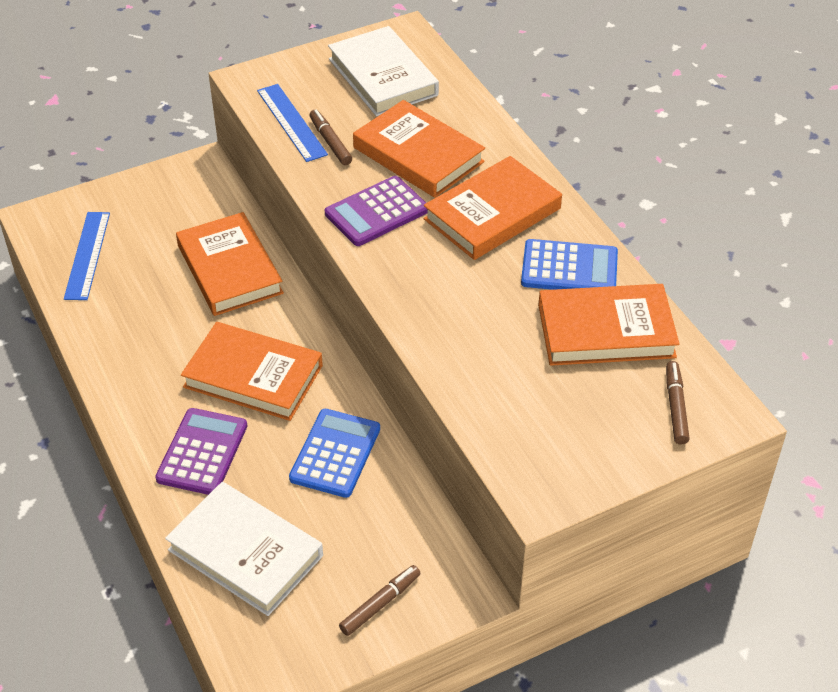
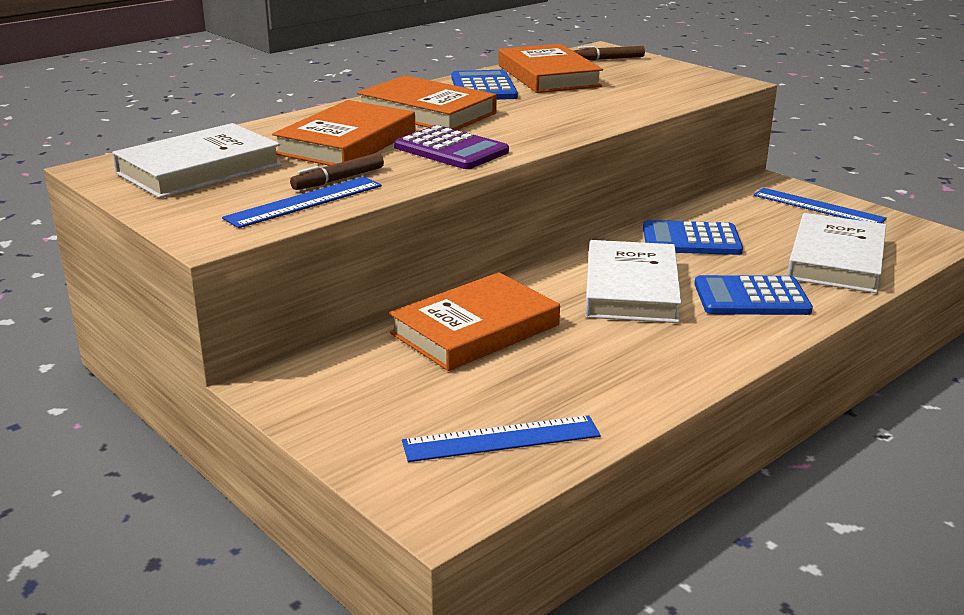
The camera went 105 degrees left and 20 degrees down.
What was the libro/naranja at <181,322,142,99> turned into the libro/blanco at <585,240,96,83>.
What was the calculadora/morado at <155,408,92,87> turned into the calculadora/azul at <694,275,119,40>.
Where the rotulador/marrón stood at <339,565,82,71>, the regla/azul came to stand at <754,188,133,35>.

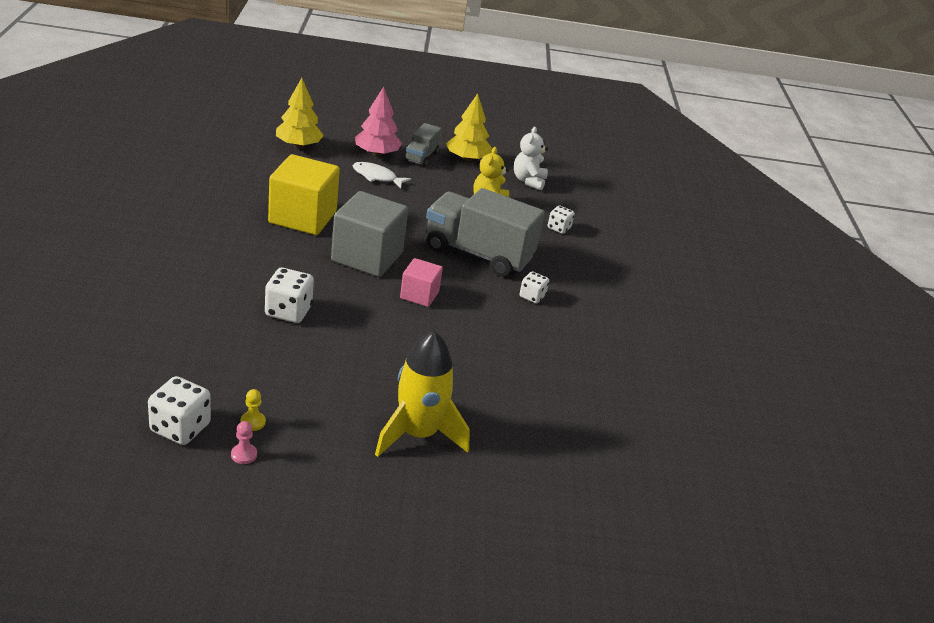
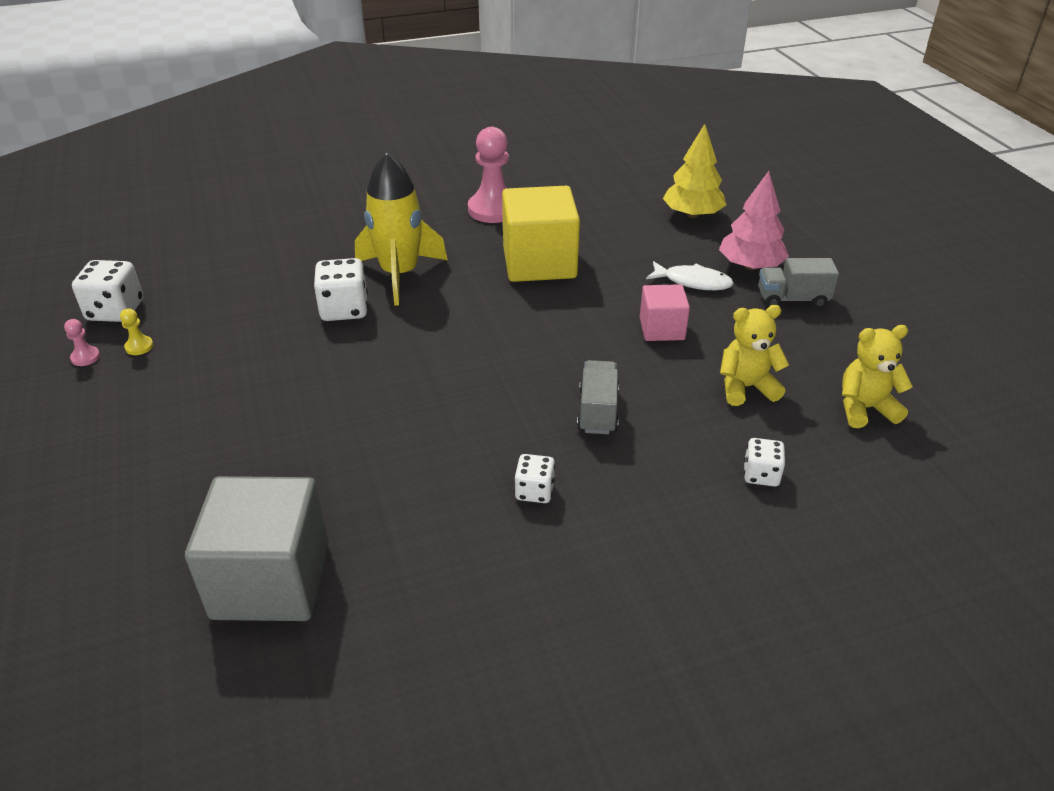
The camera went 75 degrees right and 5 degrees up.
The cubo/gris ended up elsewhere, having gone from <331,191,77,86> to <185,476,144,145>.
The cohete/amarillo ended up elsewhere, having gone from <375,331,95,126> to <355,152,93,153>.
The second view gained the peón/rosa at <468,127,41,96>.
The size of the camión/gris at <426,188,119,89> changed by a factor of 0.49.
The cubo/rosa ended up elsewhere, having gone from <400,258,43,49> to <640,284,50,57>.
The pez/blanco at <353,162,58,27> ended up facing another way, 105 degrees clockwise from before.
What was the osito/blanco at <514,127,34,63> turned into the osito/amarillo at <842,325,71,103>.
The second view lost the árbol/amarillo at <446,93,46,69>.

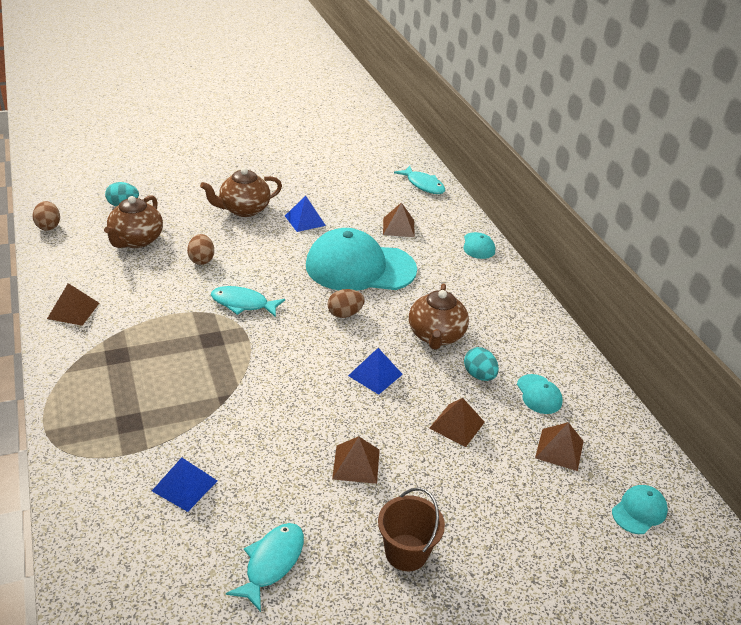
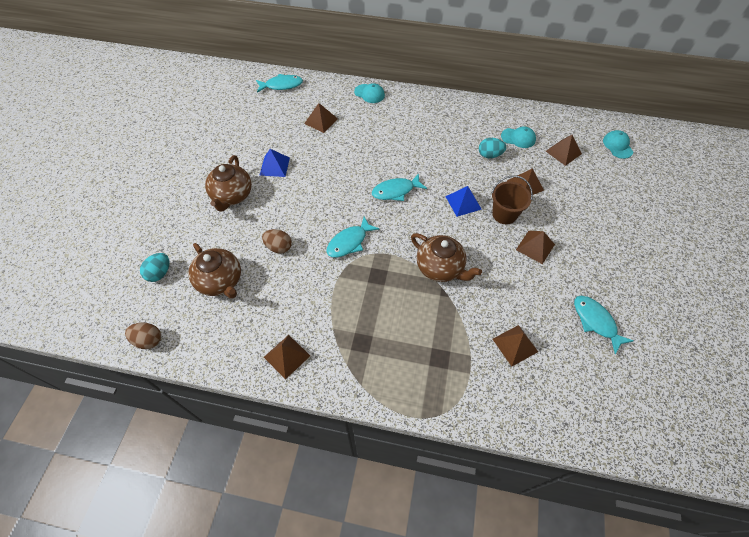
The camera went 55 degrees left and 20 degrees up.
Where the huevo/marrón stood at <328,289,37,29>, the pez/turquesa came to stand at <372,173,55,28>.
The tetera/marrón ended up elsewhere, having gone from <409,284,60,66> to <411,233,71,49>.
The balde/marrón ended up elsewhere, having gone from <378,488,67,83> to <491,175,42,49>.
What was the pirámide/azul at <152,457,65,55> turned into the pirámide/marrón at <493,325,45,41>.
The second view lost the gorra/turquesa at <306,228,111,63>.

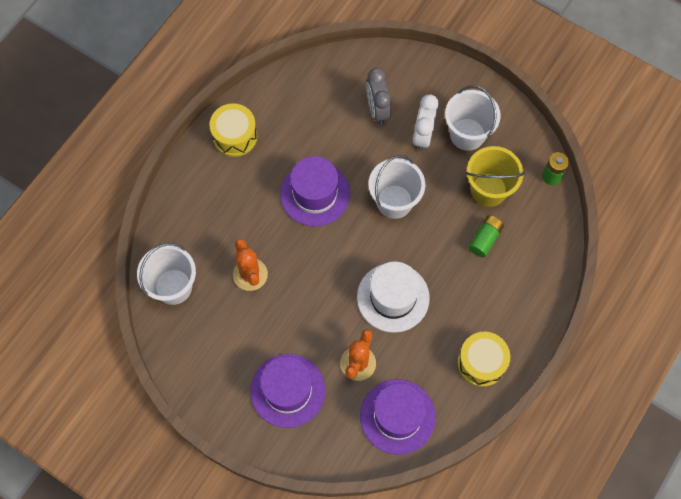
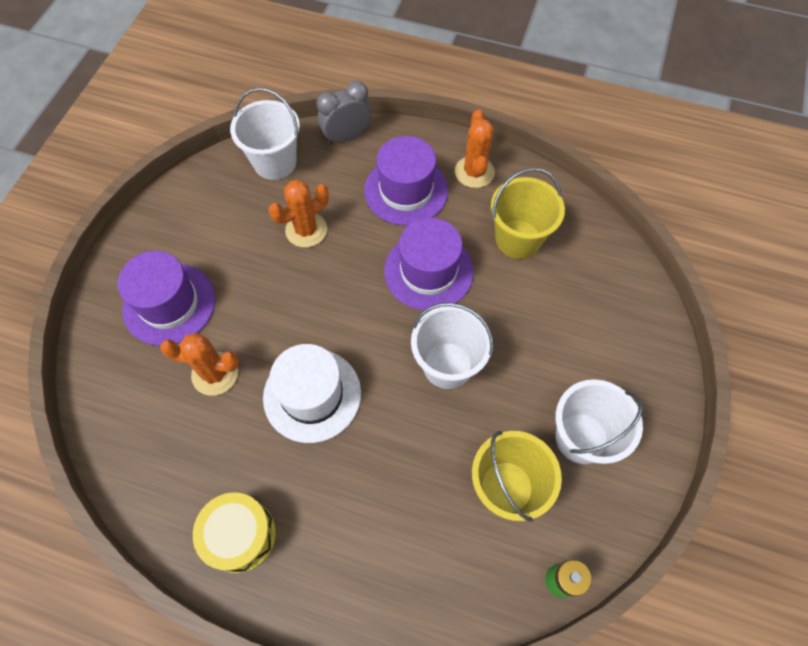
The camera went 75 degrees right and 5 degrees down.
The despertador/gris ended up elsewhere, having gone from <366,68,26,57> to <317,81,55,64>.
The sombrero/morado ended up elsewhere, having gone from <360,379,76,76> to <364,136,84,90>.
Where the tambor/amarillo stood at <209,103,48,54>, the cactus/naranja came to stand at <455,109,40,79>.
The second view gained the balde/amarillo at <491,168,74,91>.
The second view lost the despertador/blanco at <413,94,26,57>.
The second view lost the pila/verde at <468,215,36,42>.

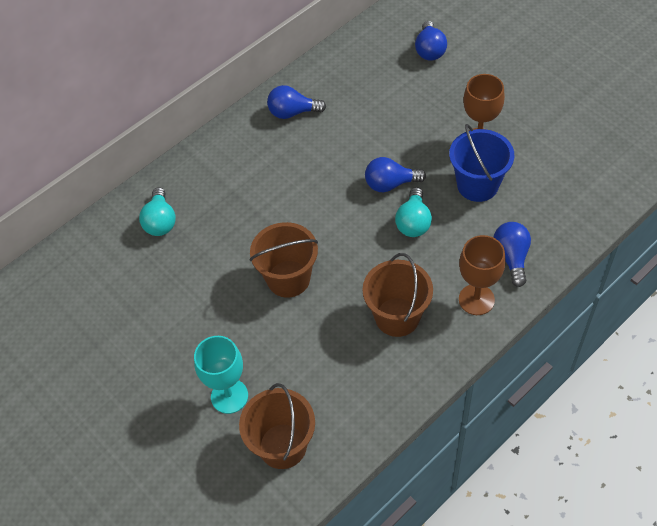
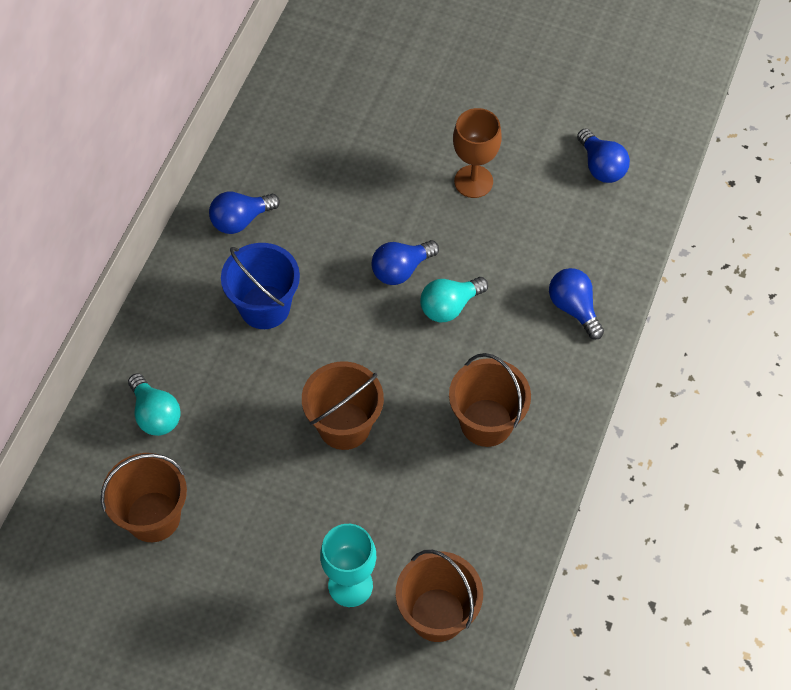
The camera went 30 degrees left and 5 degrees up.
The second view gained the balde/marrón at <101,453,86,89>.
The balde/azul ended up elsewhere, having gone from <449,124,65,78> to <221,243,79,86>.
The bombilla/turquesa at <395,187,37,50> ended up facing another way, 75 degrees clockwise from before.
The bombilla/azul ended up elsewhere, having gone from <415,21,32,40> to <577,128,53,55>.
The second view lost the copa/marrón at <459,235,47,80>.

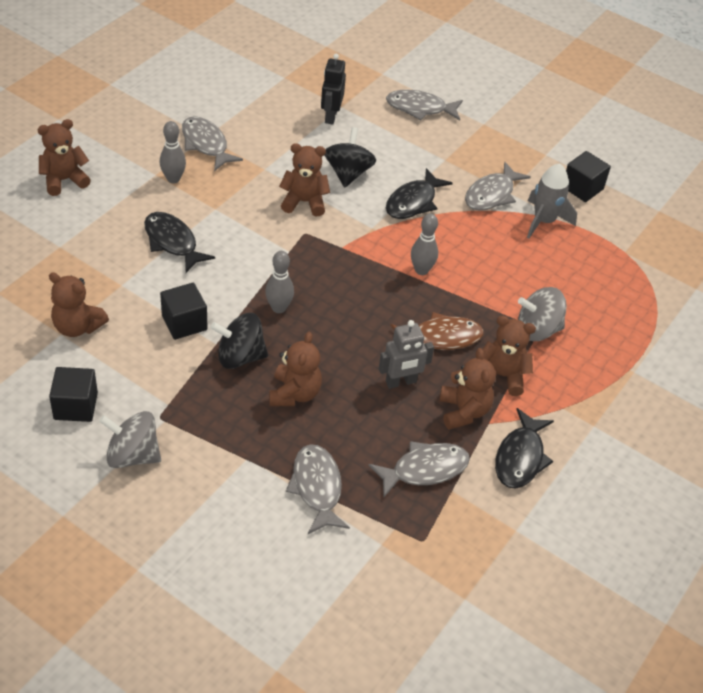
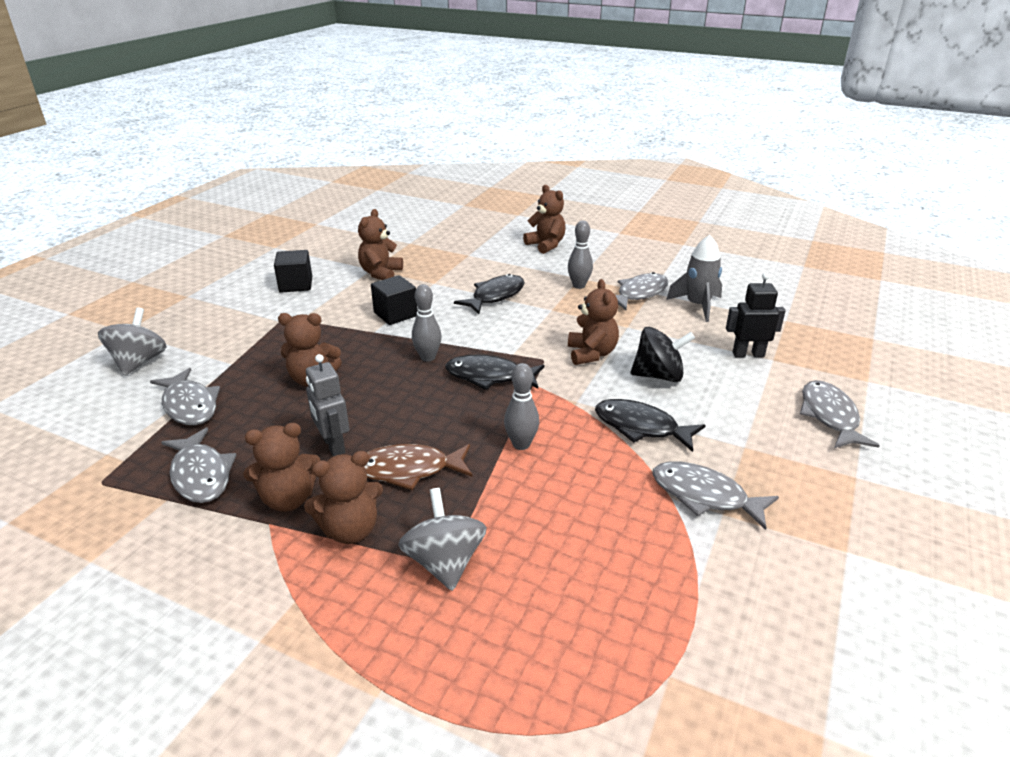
The camera went 85 degrees right and 15 degrees down.
The peonza/gris ended up elsewhere, having gone from <99,411,62,57> to <98,308,69,68>.
The pez/gris at <286,444,64,90> ended up facing another way, 75 degrees clockwise from before.
The osito/marrón at <482,316,54,80> ended up facing another way, 60 degrees clockwise from before.
The pez/marrón at <390,312,94,38> ended up facing another way, 105 degrees clockwise from before.
The pez/negro ended up elsewhere, having gone from <495,408,59,81> to <445,354,100,36>.
The cohete/gris ended up elsewhere, having gone from <527,163,50,76> to <666,235,56,87>.
The second view lost the peonza/negro at <210,313,58,56>.
The second view lost the cubo/negro at <566,151,45,51>.

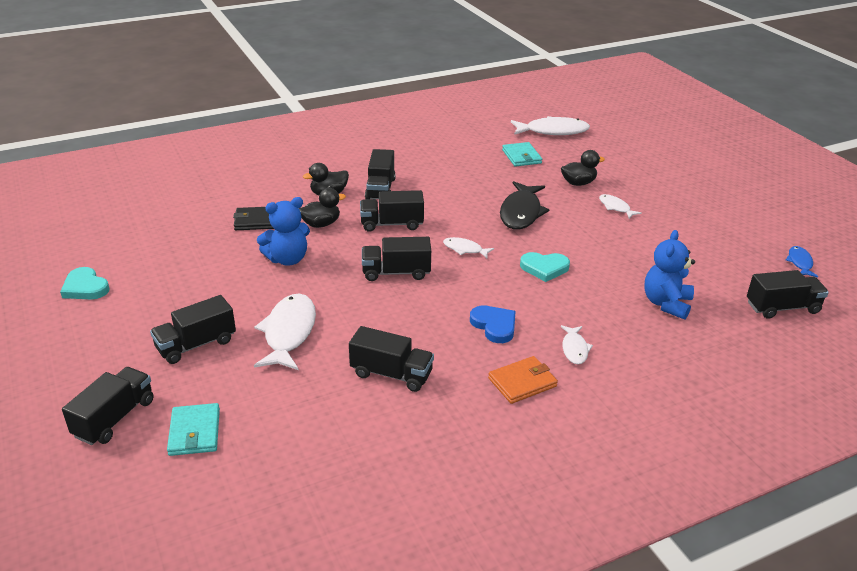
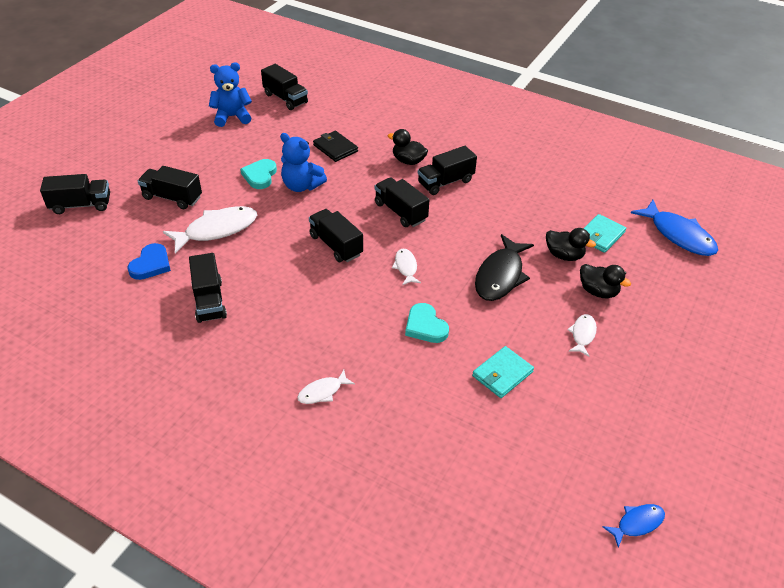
The camera went 55 degrees right and 10 degrees up.
The corazón/azul ended up elsewhere, having gone from <470,305,46,38> to <128,243,43,37>.
The osito/azul ended up elsewhere, having gone from <644,230,51,90> to <209,62,43,65>.
The corazón/turquesa ended up elsewhere, having gone from <60,267,50,32> to <240,159,37,30>.
The camión/negro ended up elsewhere, having gone from <747,270,82,49> to <261,64,47,46>.
The cartera/turquesa ended up elsewhere, having gone from <167,403,53,53> to <472,346,62,52>.
The pez/negro at <500,181,50,49> ended up facing another way, 45 degrees counterclockwise from before.
The pato/negro ended up elsewhere, having gone from <299,188,47,40> to <546,228,50,33>.
What was the pez/blanco at <511,116,79,19> turned into the pez/azul at <631,200,87,56>.
The second view lost the cartera/naranja at <488,356,70,48>.

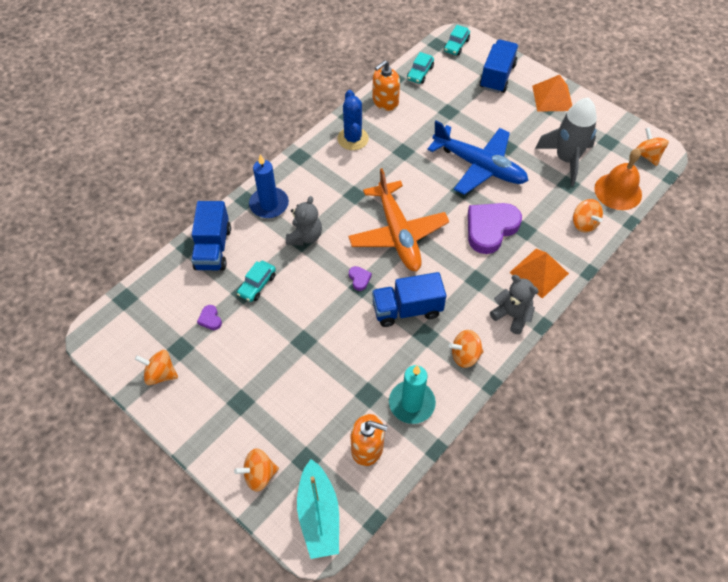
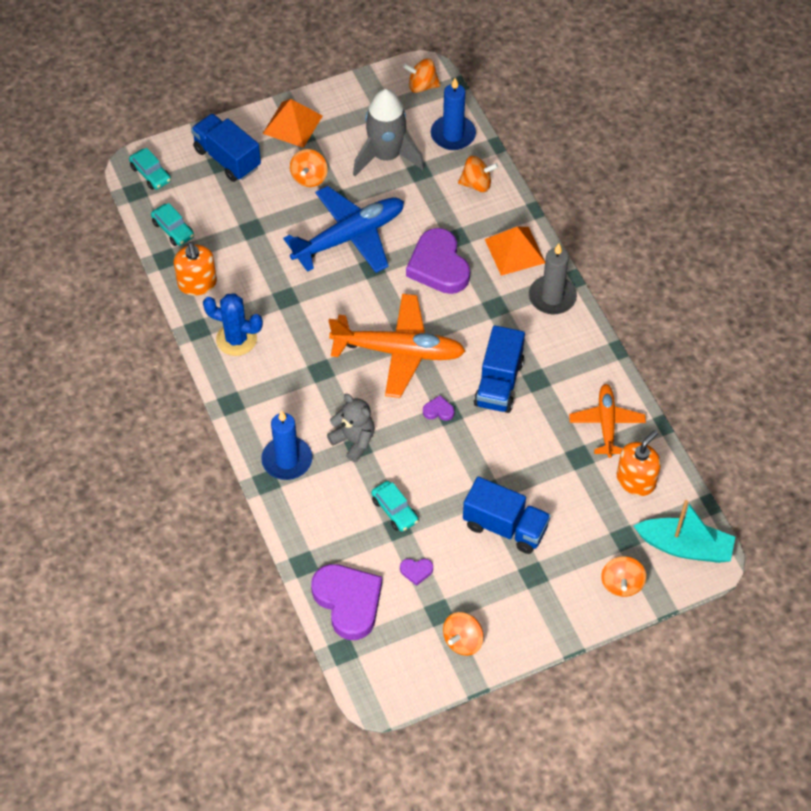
The camera went 65 degrees left and 0 degrees up.
The peonza/naranja ended up elsewhere, having gone from <449,330,35,38> to <290,149,38,38>.
The second view gained the corazón/morado at <311,564,71,76>.
Where the campana/naranja stood at <594,149,48,61>, the vela/azul came to stand at <431,78,45,72>.
The camión/azul ended up elsewhere, having gone from <191,201,40,70> to <463,477,88,77>.
Where the osito/gris stood at <490,275,49,59>, the vela/gris came to stand at <529,244,48,70>.
Where the vela/turquesa stood at <389,365,47,59>, the avión/naranja came to stand at <569,384,77,74>.

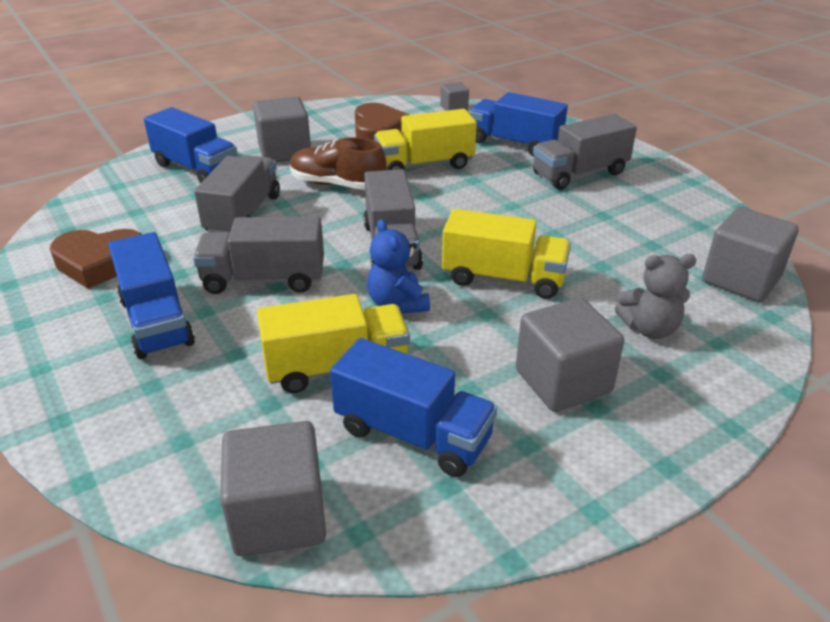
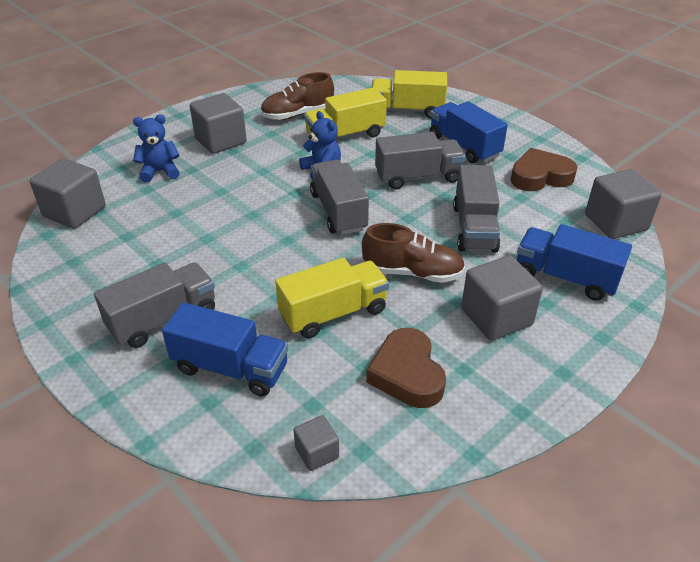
The camera went 170 degrees right and 5 degrees up.
What was the osito/gris at <615,254,82,85> turned into the osito/azul at <133,115,47,68>.
Where the camión/azul stood at <330,338,167,139>, the zapato/marrón came to stand at <260,72,74,48>.
The camión/amarillo ended up elsewhere, having gone from <442,209,129,90> to <371,70,76,49>.
The cubo/gris ended up elsewhere, having gone from <220,421,106,135> to <585,169,77,70>.

